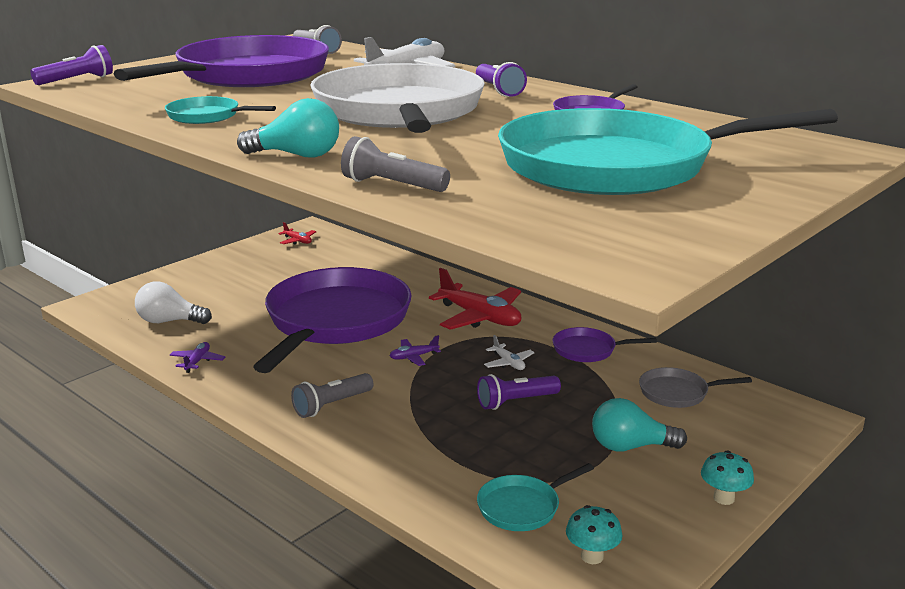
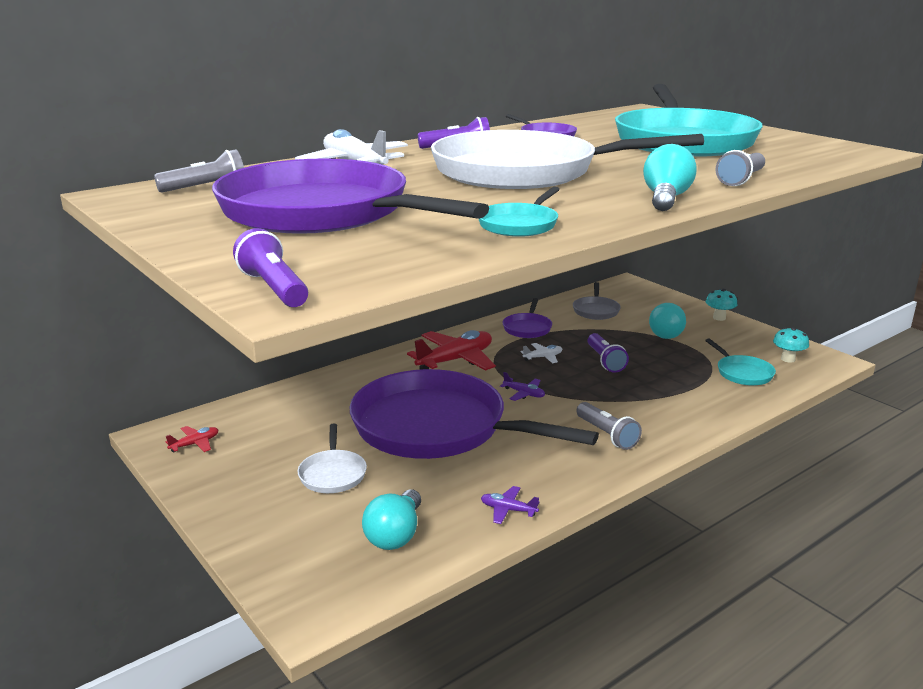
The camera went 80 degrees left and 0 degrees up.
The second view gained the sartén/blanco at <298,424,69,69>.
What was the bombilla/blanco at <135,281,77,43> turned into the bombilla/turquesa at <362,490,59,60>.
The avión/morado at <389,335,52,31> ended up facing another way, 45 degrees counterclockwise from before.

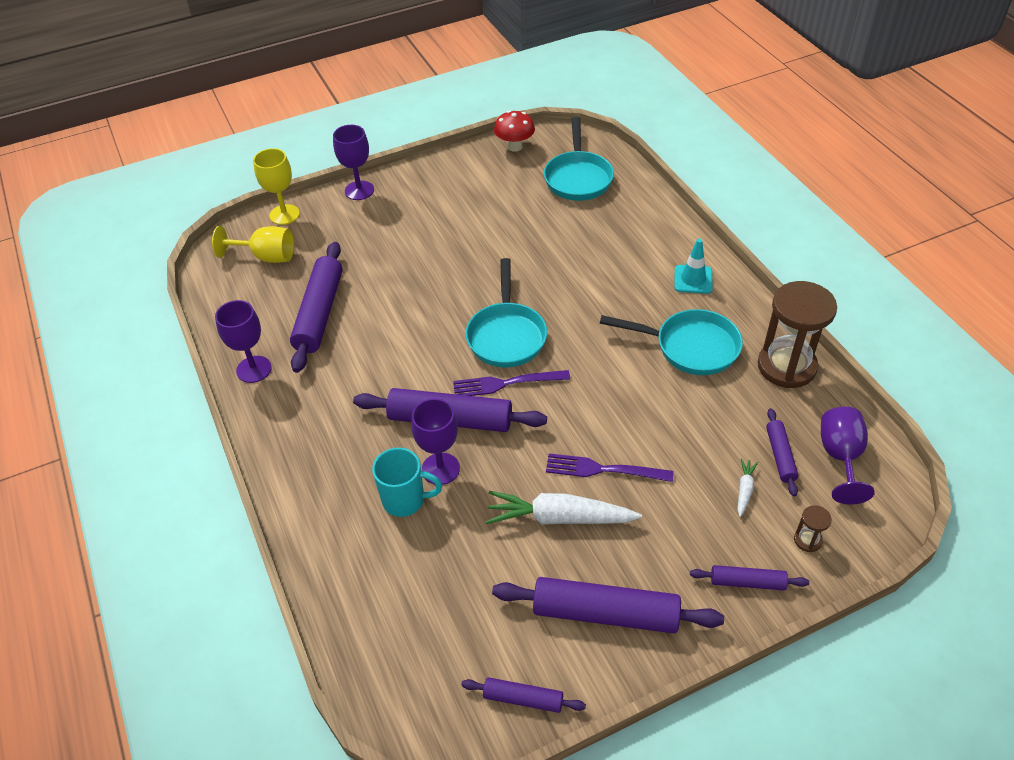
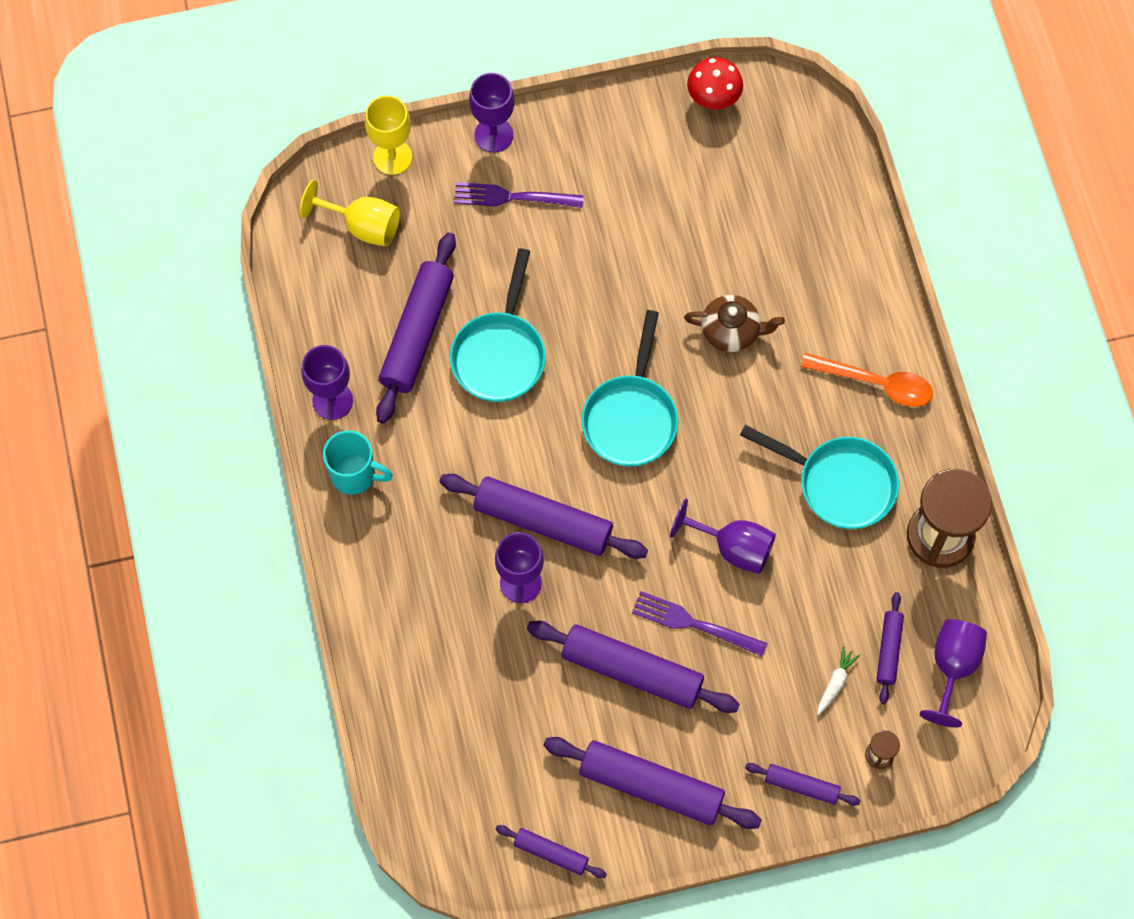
The camera went 10 degrees right and 20 degrees up.
The taza/turquesa ended up elsewhere, having gone from <372,448,70,69> to <323,430,70,65>.
The sartén/turquesa ended up elsewhere, having gone from <544,117,70,84> to <450,248,96,154>.
The tenedor/morado ended up elsewhere, having gone from <453,370,117,26> to <454,182,129,26>.
Where the zanahoria/blanco stood at <486,491,156,34>, the rodillo/morado came to stand at <527,621,213,92>.
The second view gained the copa/morado at <670,499,106,75>.
The second view gained the tetera/marrón at <684,295,101,57>.
Where the cono de tráfico/turquesa stood at <674,239,39,55>, the cuchara/naranja came to stand at <800,353,133,54>.

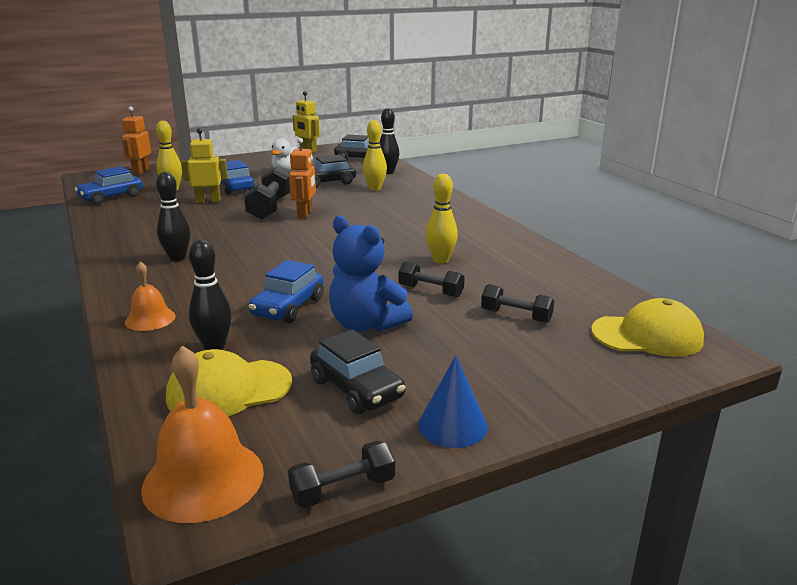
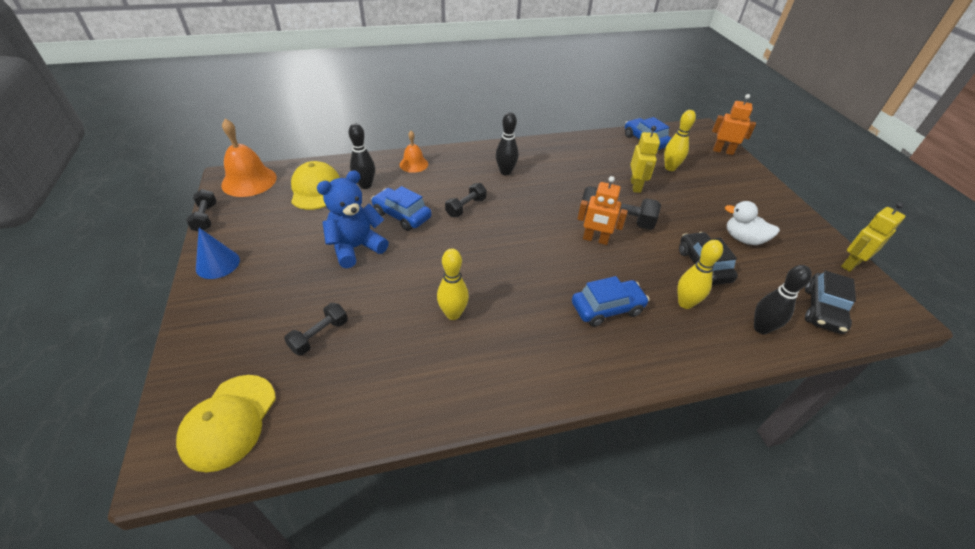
The camera went 100 degrees right and 20 degrees up.
The mancuerna/negro ended up elsewhere, having gone from <398,261,67,36> to <445,183,42,34>.
The coche/azul ended up elsewhere, having gone from <220,160,35,34> to <572,276,78,51>.
The second view lost the coche/negro at <310,329,95,85>.

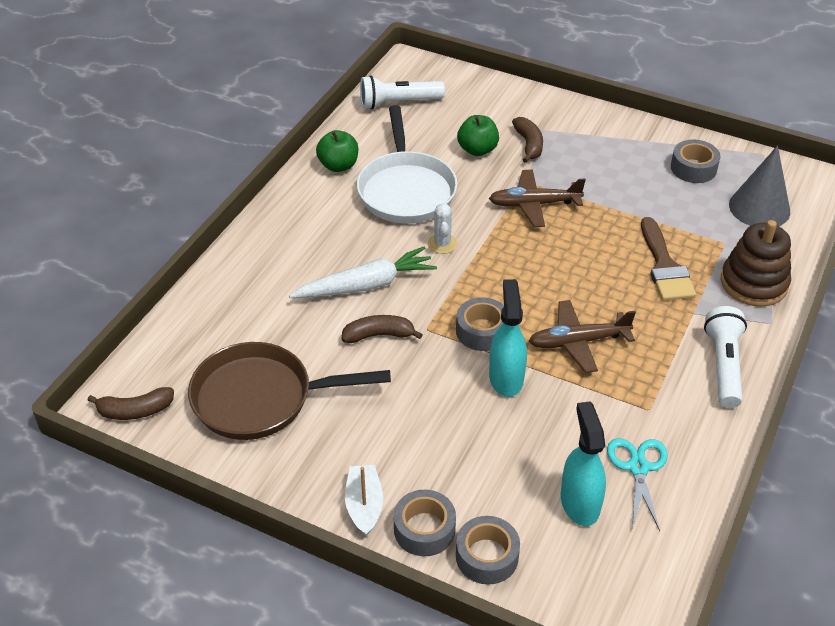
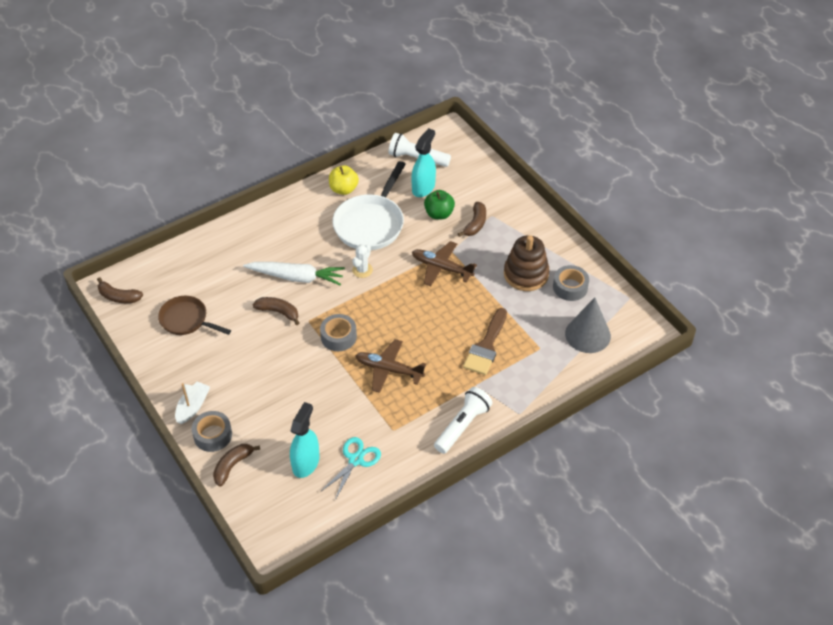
The camera went 30 degrees right and 5 degrees up.
The size of the sartén/marrón at <188,342,203,98> changed by a factor of 0.63.
Where the cinta adhesiva/gris stood at <456,516,64,69>, the plátano/marrón came to stand at <213,444,47,43>.
What was the manzana/verde at <316,130,42,42> turned into the manzana/amarillo at <329,165,30,30>.
The pulverizador/turquesa ended up elsewhere, having gone from <489,279,38,118> to <411,128,25,69>.
The juguete apilable/marrón ended up elsewhere, having gone from <721,220,70,87> to <504,235,45,56>.

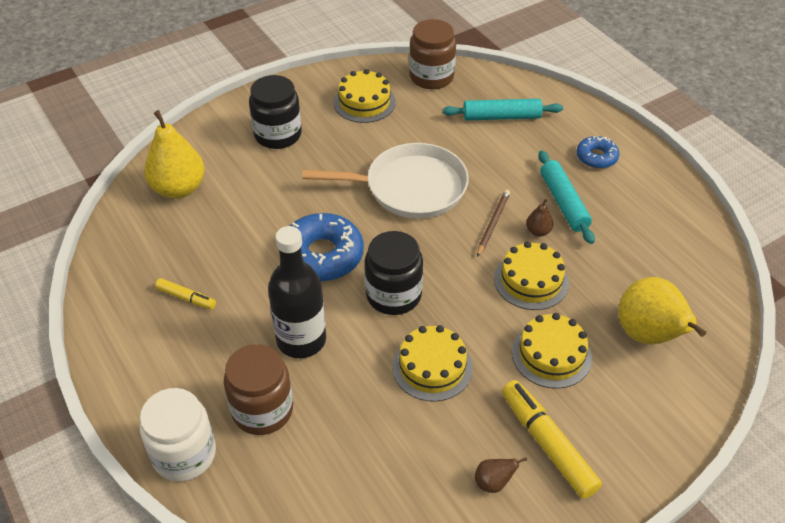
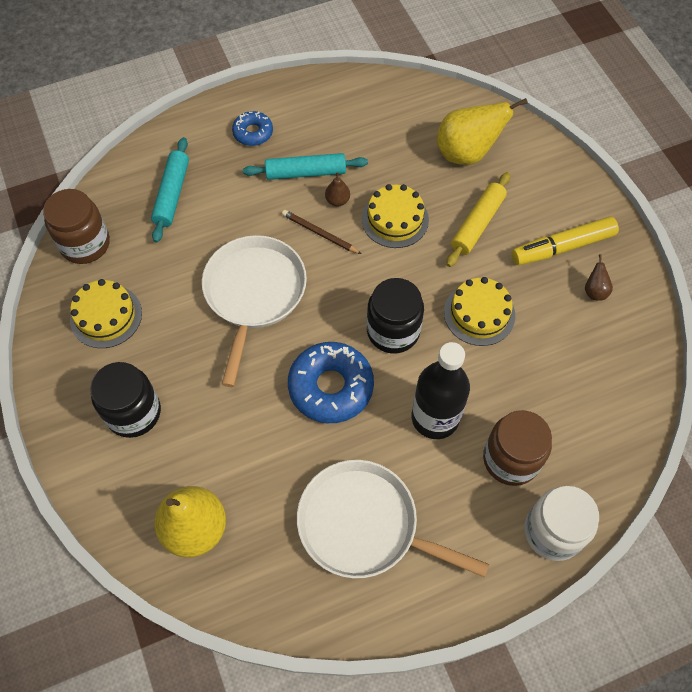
The camera went 80 degrees left and 15 degrees up.
Where the rotulador/amarillo stood at <155,278,61,32>, the sartén/blanco came to stand at <297,460,192,119>.
Where the tarta/amarillo stood at <512,313,80,76>, the rodillo/amarillo came to stand at <446,172,64,95>.

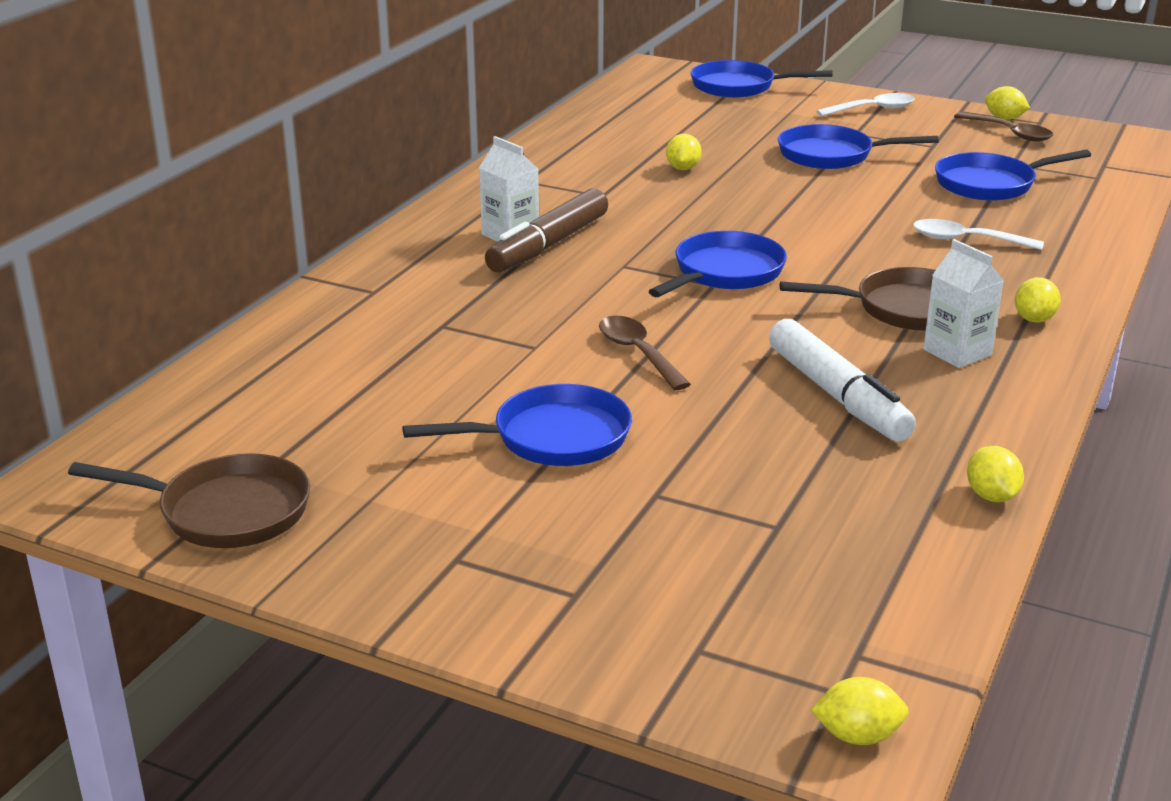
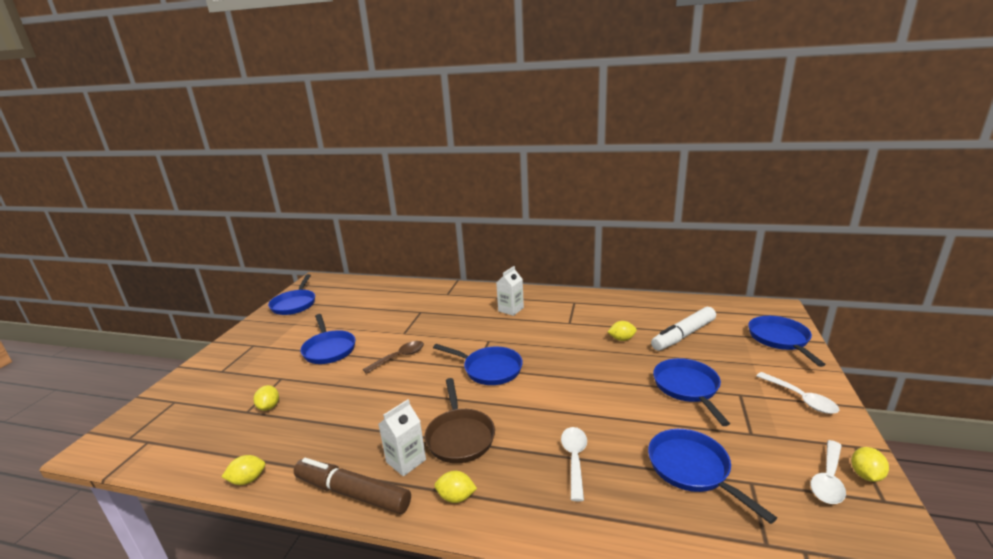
The camera went 80 degrees right and 5 degrees down.
The limón/amarillo ended up elsewhere, having gone from <811,677,98,68> to <254,385,25,26>.
What was the sartén/marrón at <68,453,242,95> turned into the sartén/azul at <268,274,47,41>.
The rotulador/marrón ended up elsewhere, having gone from <485,188,123,85> to <294,458,117,56>.
The rotulador/blanco ended up elsewhere, having gone from <769,319,147,123> to <651,307,65,44>.
What was the cuchara/marrón at <954,112,99,30> turned into the cuchara/blanco at <811,440,35,64>.

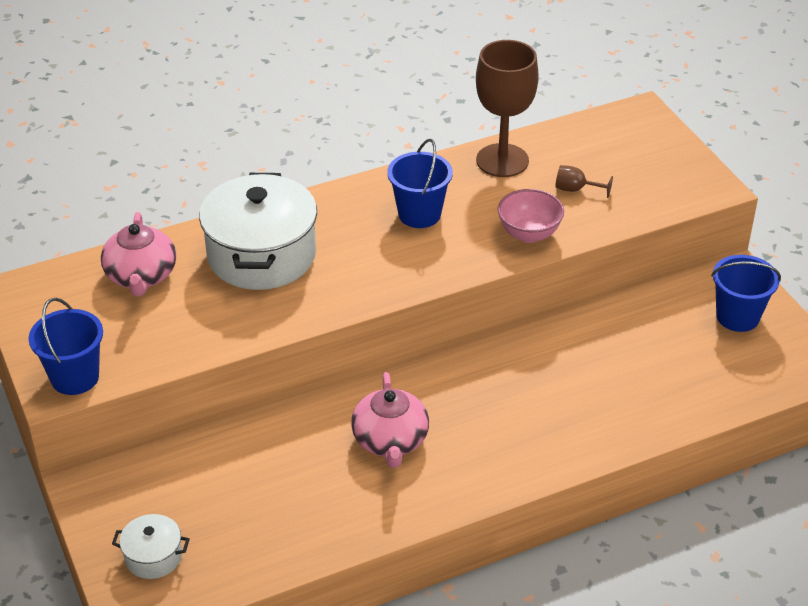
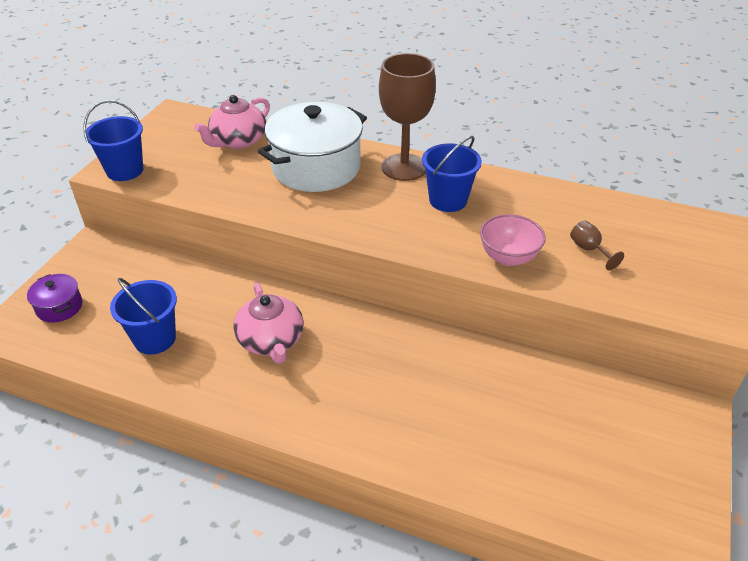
The camera went 45 degrees right and 0 degrees up.
What was the olla/blanco at <112,514,78,65> turned into the olla/morado at <27,274,56,49>.
The balde/azul ended up elsewhere, having gone from <711,255,70,77> to <110,278,67,77>.
The tetera/rosa at <351,372,78,96> ended up facing another way, 60 degrees counterclockwise from before.
The copa/marrón ended up elsewhere, having gone from <476,40,63,137> to <379,53,57,128>.

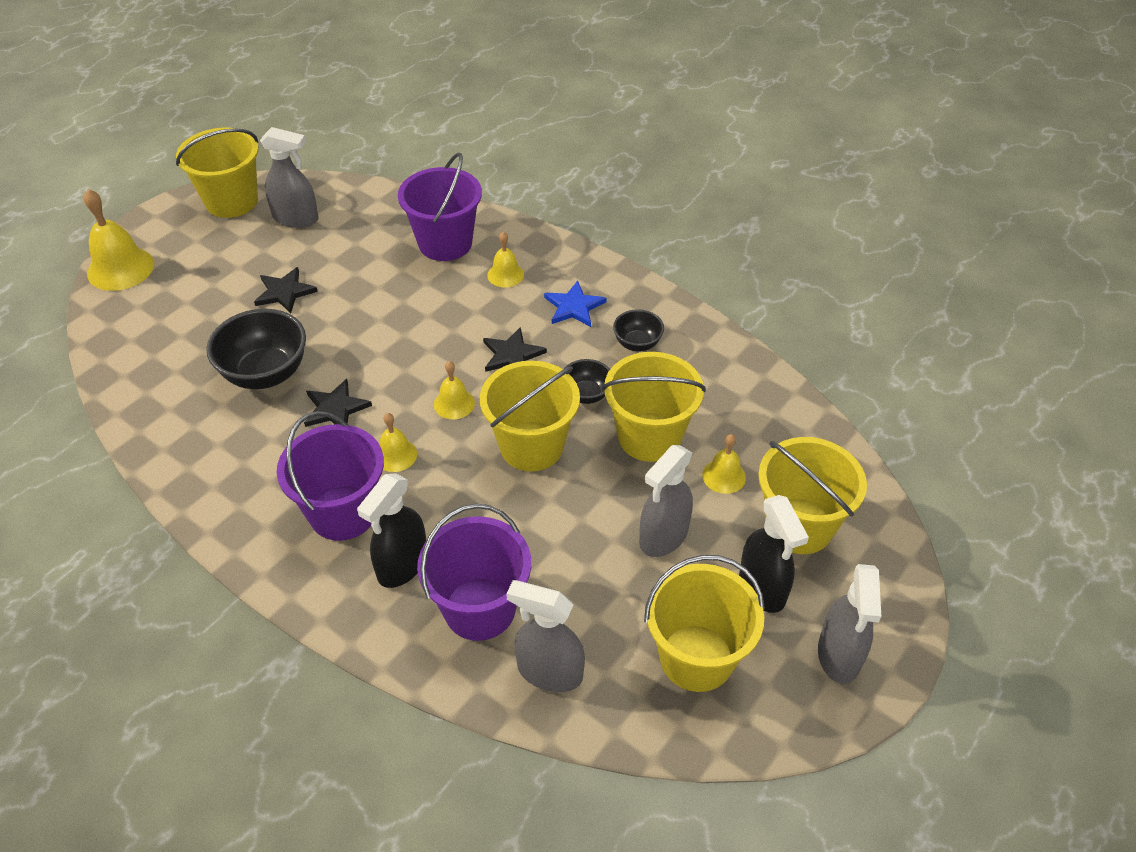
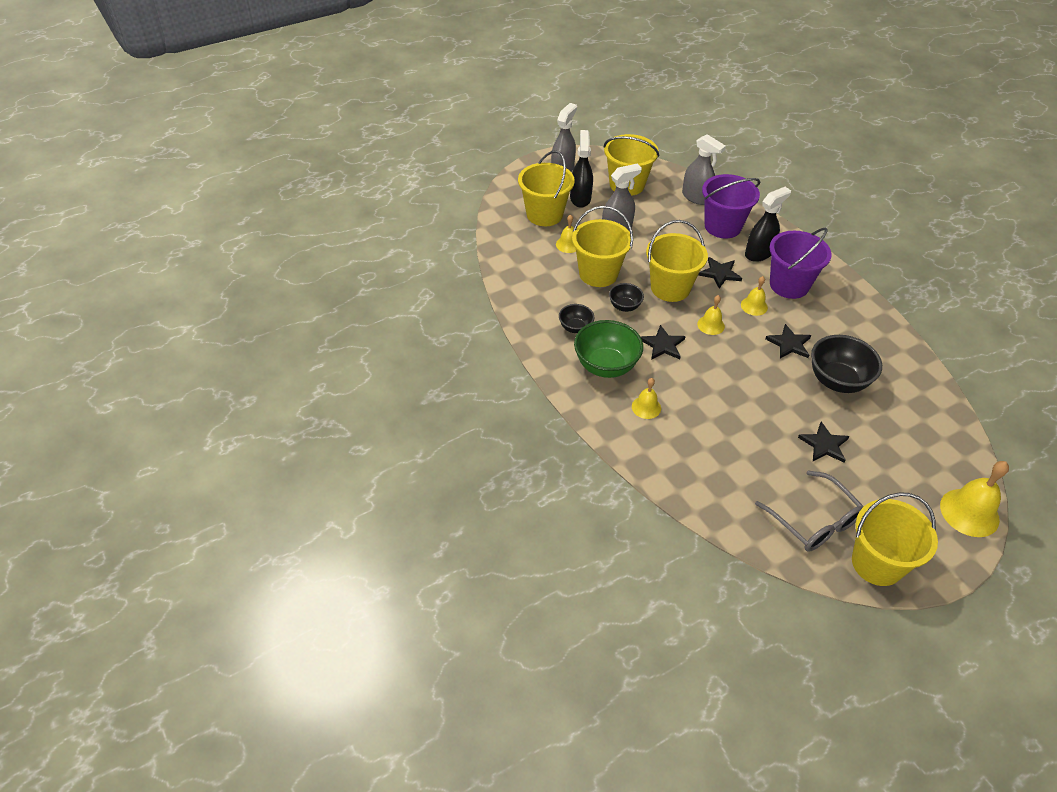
The camera went 160 degrees left and 0 degrees up.
Where the estrella/azul stood at <544,281,63,46>, the cuenco/verde came to stand at <574,320,69,58>.
The second view gained the estrella/negro at <698,257,44,31>.
Where the pulverizador/gris stood at <260,127,59,101>, the gafas/gris came to stand at <755,471,109,80>.
The second view lost the balde/morado at <398,153,84,108>.

